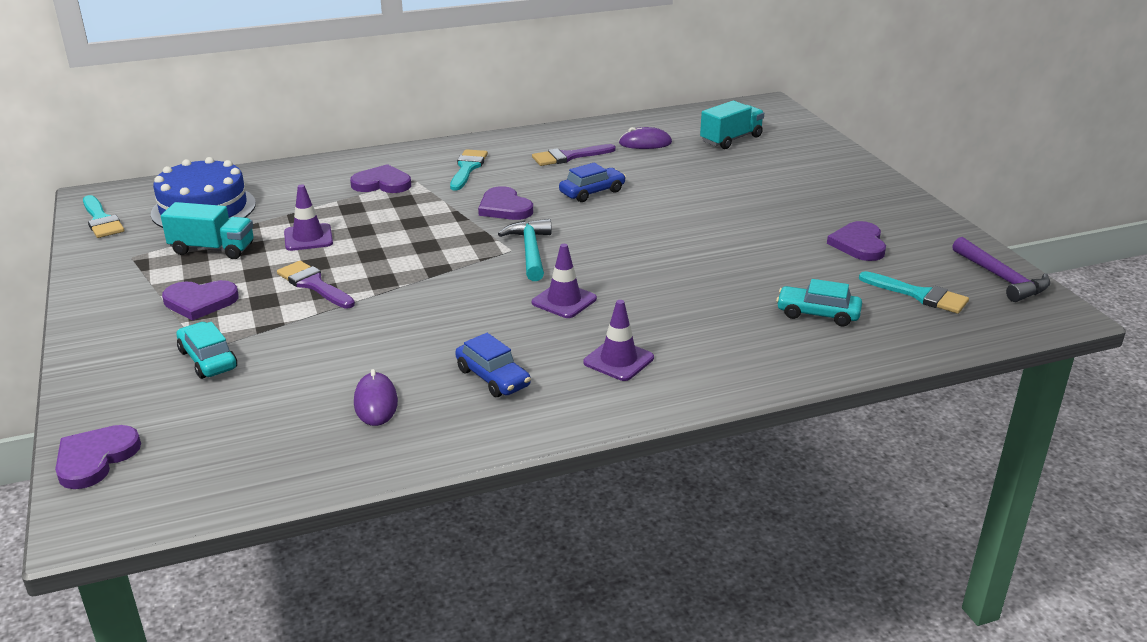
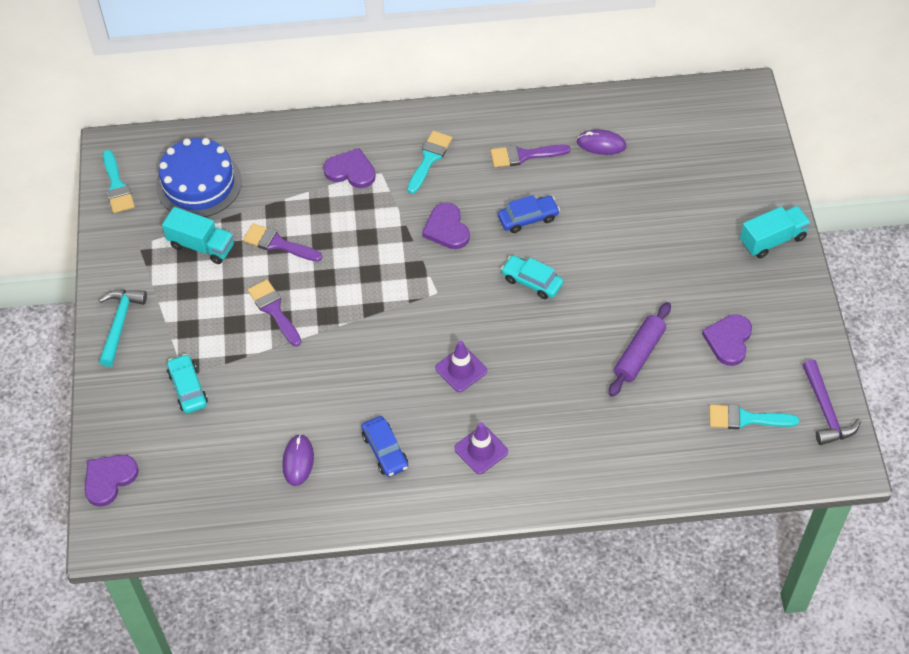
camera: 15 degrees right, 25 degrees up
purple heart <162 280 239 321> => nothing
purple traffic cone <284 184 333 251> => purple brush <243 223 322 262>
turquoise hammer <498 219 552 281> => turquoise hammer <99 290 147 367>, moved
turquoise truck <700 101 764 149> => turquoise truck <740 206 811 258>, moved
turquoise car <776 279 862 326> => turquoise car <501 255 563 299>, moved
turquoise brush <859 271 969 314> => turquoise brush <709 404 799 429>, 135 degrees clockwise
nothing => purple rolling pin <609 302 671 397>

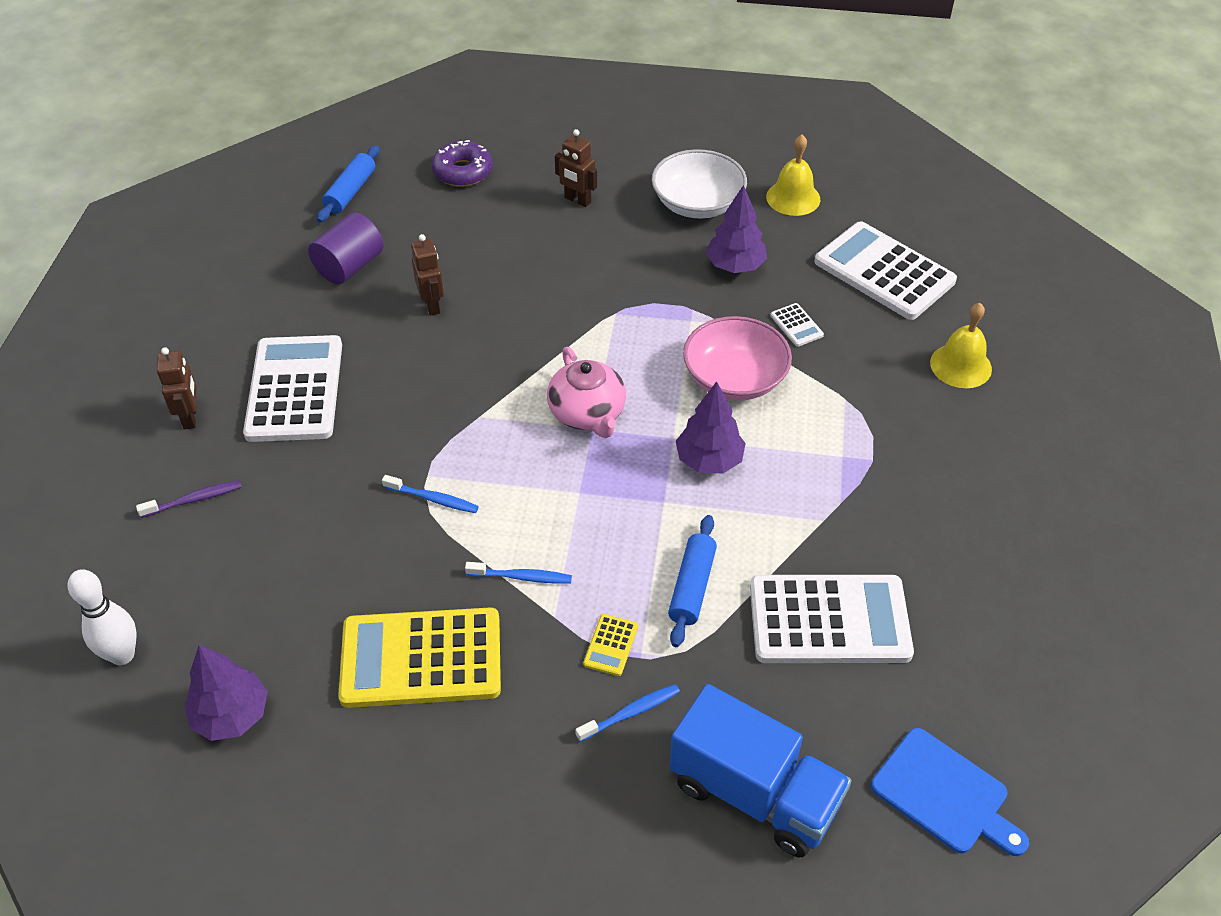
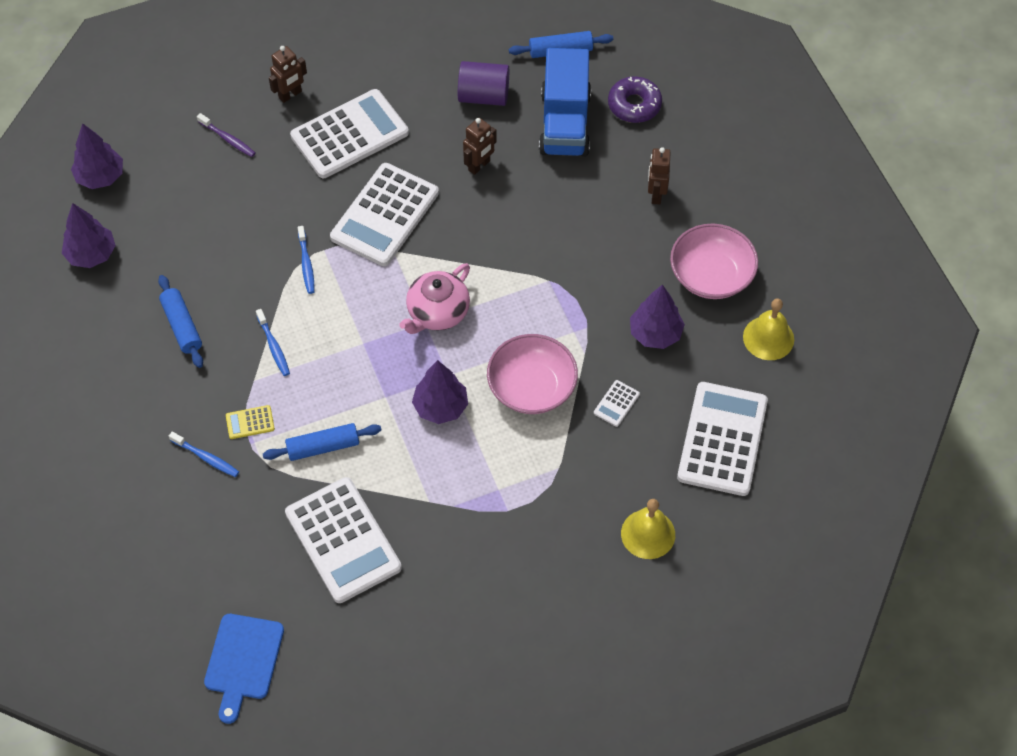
camera: 60 degrees right, 10 degrees up
white bowling pin <68 569 137 665> => purple tree <71 123 123 189>
yellow calculator <338 607 501 708> => blue rolling pin <158 275 203 368>
white bowl <652 149 747 218> => pink bowl <670 224 758 299>
blue truck <670 684 851 857> => blue truck <539 48 591 157>, moved
nothing => white calculator <330 163 439 266>

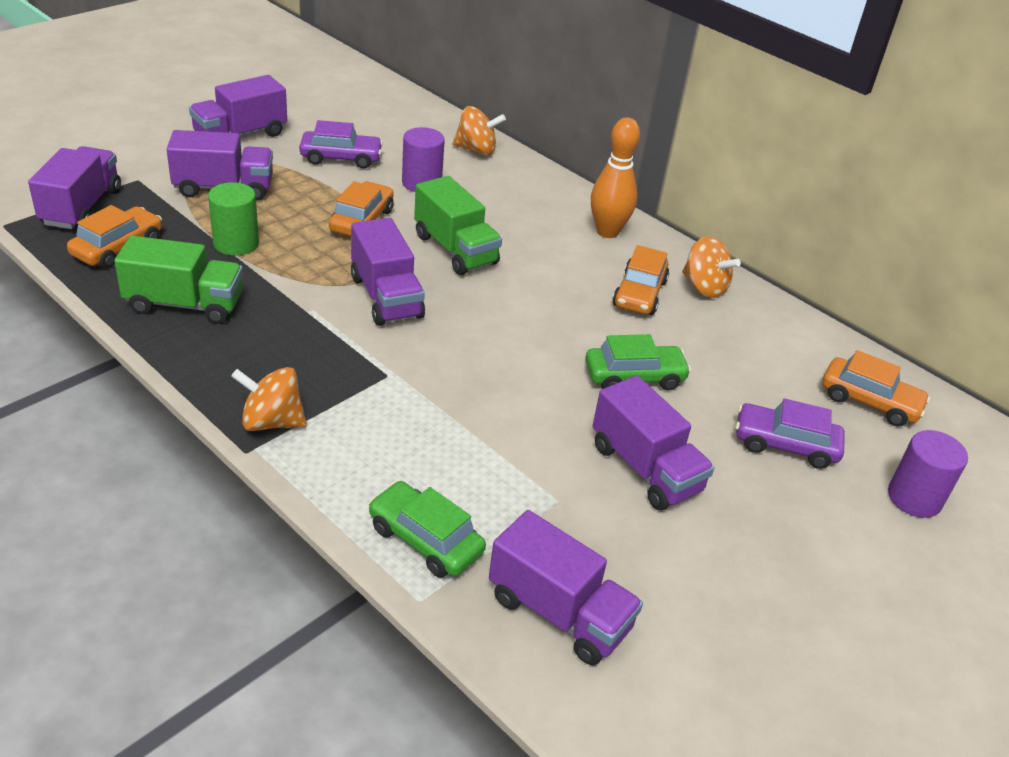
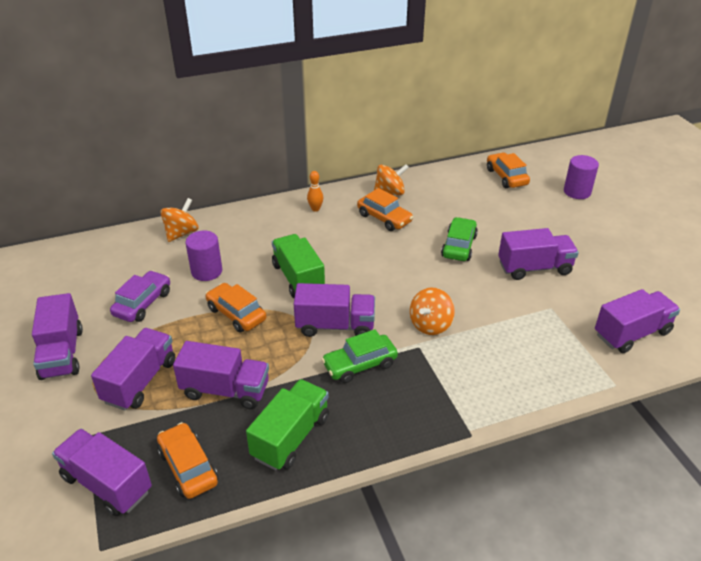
camera: 60 degrees left, 0 degrees up
green cylinder <208 182 259 256> => purple truck <173 341 269 409>
orange spinning top <231 367 307 431> => orange spinning top <410 288 455 335>, moved
green car <368 481 486 578> => green car <321 329 398 383>, moved
green truck <414 176 502 275> => green truck <272 234 325 298>, 105 degrees counterclockwise
orange bowling pin <591 117 640 238> => orange bowling pin <307 171 323 212>, x0.53
purple car <736 398 845 469> => nothing
orange car <822 350 930 427> => orange car <487 153 530 188>, 75 degrees counterclockwise

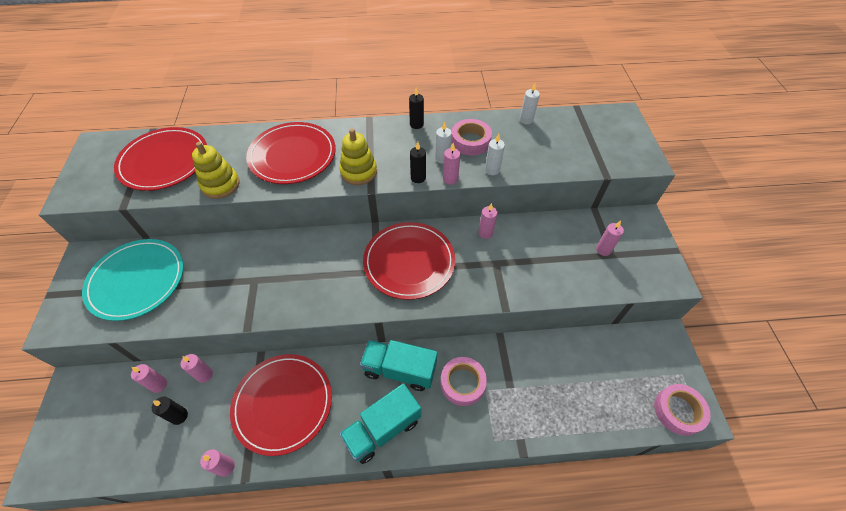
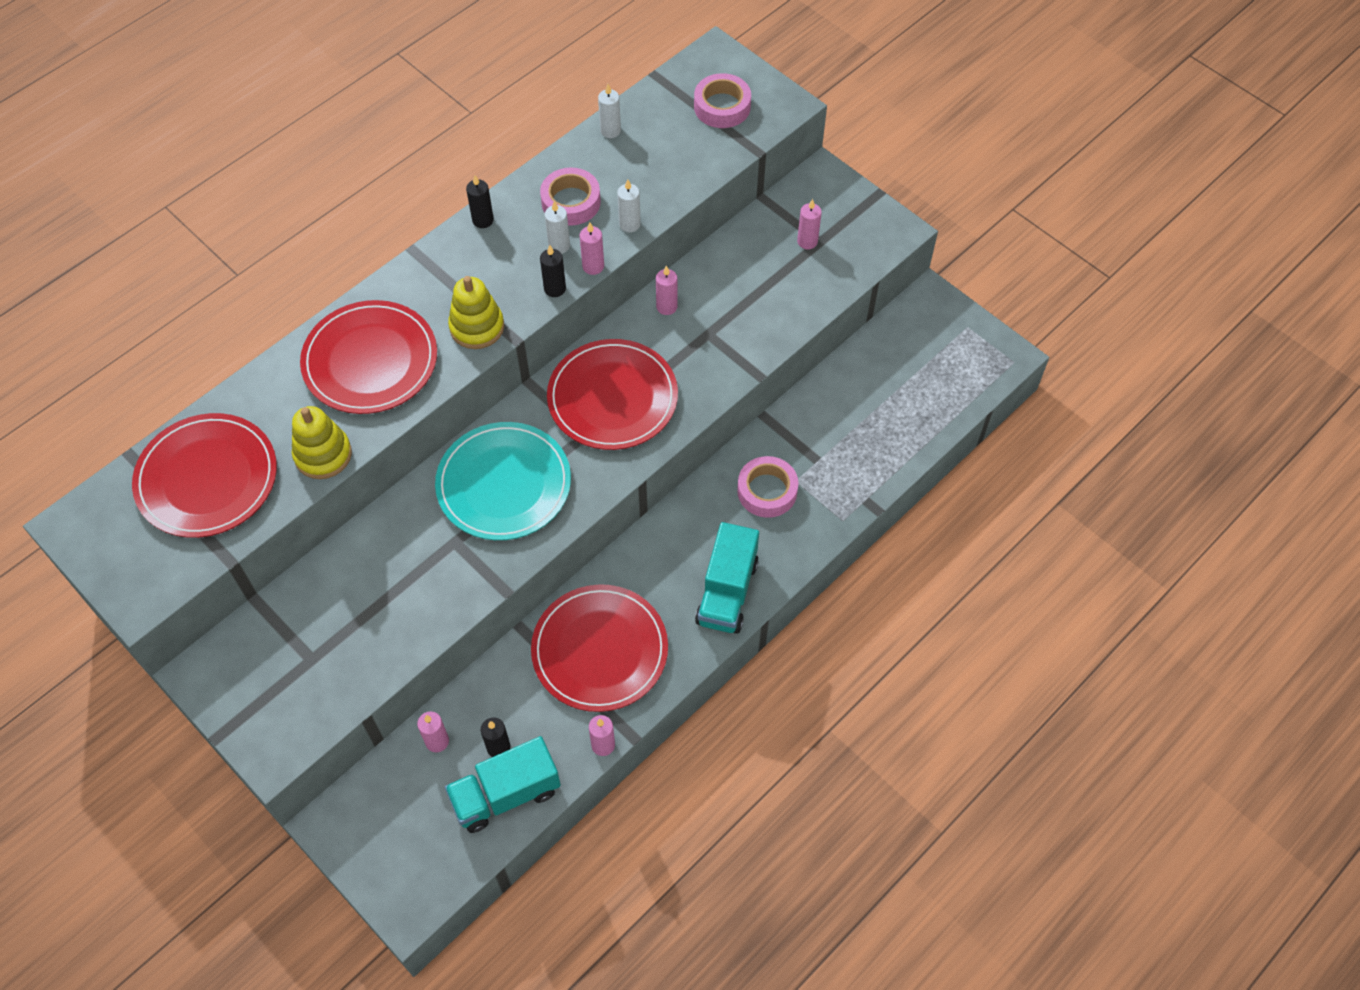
camera: 40 degrees left, 5 degrees up
turquoise plate <82 239 184 321> => turquoise plate <435 422 571 540>, moved
pink candle <180 354 213 383> => nothing
turquoise truck <360 340 437 391> => turquoise truck <445 736 561 833>, moved
pink tape <654 384 711 436> => pink tape <694 73 751 128>, moved

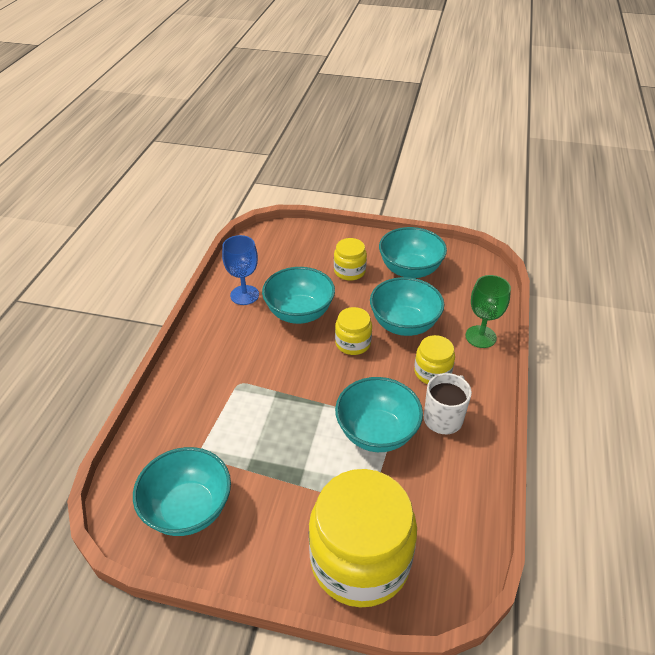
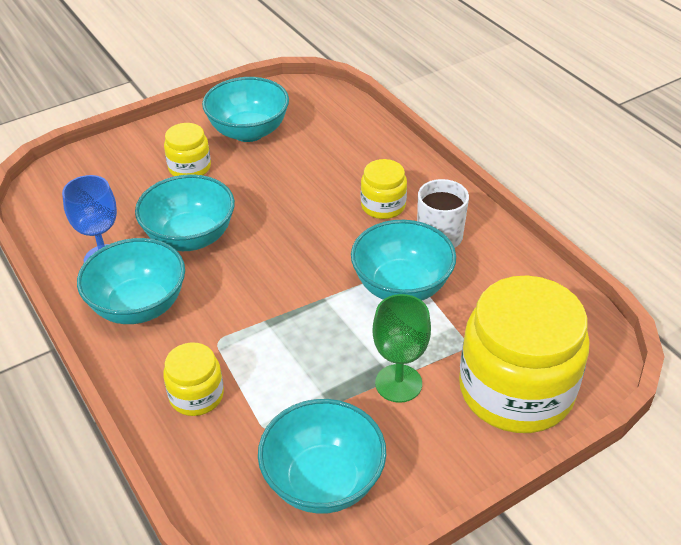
camera: 45 degrees left, 0 degrees up
yellow jar <335 307 372 355> => yellow jar <163 342 224 416>, moved
turquoise bowl <370 277 444 336> => turquoise bowl <77 238 185 324>, moved
green goblet <465 275 511 348> => green goblet <372 294 431 403>, moved

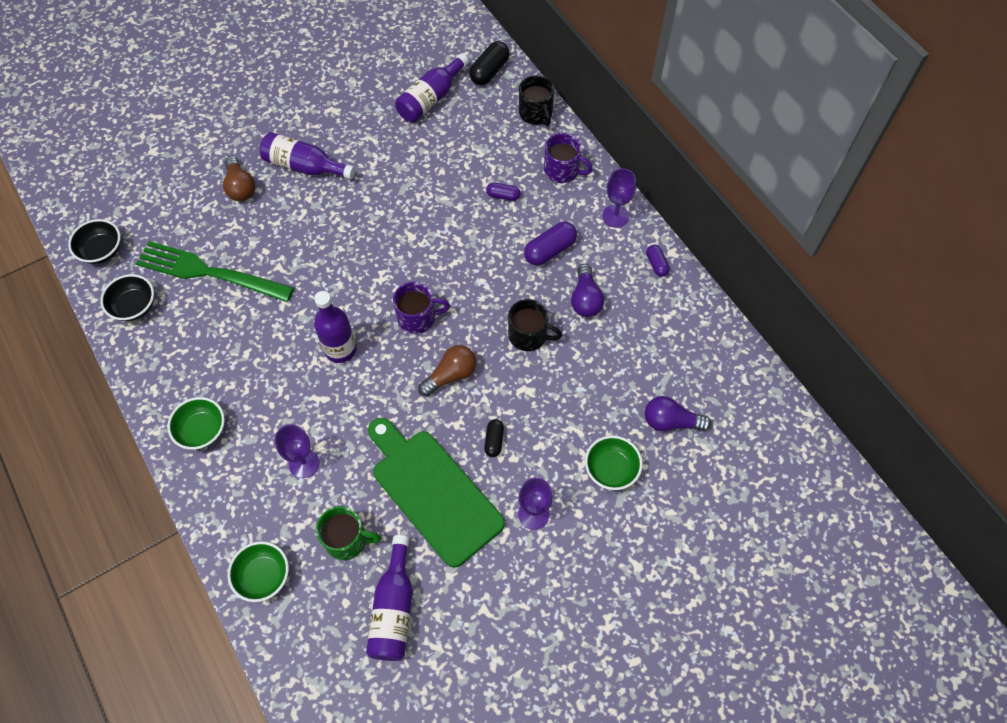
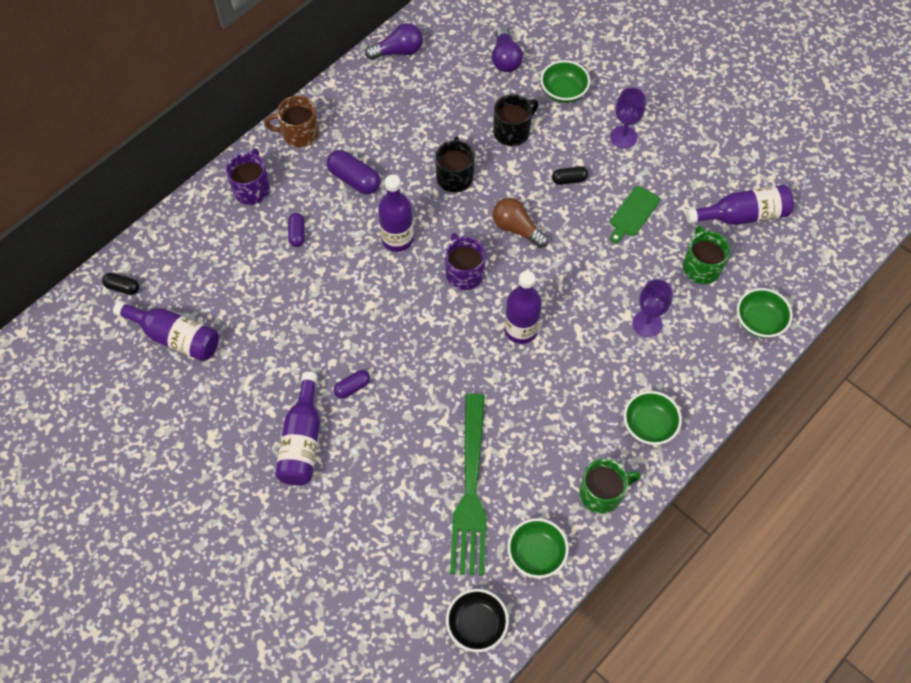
camera: 105 degrees left, 0 degrees up
black bowl <100 274 154 321> => green bowl <507 518 569 578>
brown light bulb <223 156 255 201> => nothing
green cutting board <368 418 505 568> => green cutting board <610 186 660 243>, x0.45
black capsule <469 41 510 85> => black capsule <102 273 139 295>, x0.59
black mug <519 75 554 126> => black mug <493 94 538 146>, moved
purple light bulb <571 264 604 317> => purple light bulb <365 23 423 60>, moved
purple goblet <602 168 636 228> => brown mug <265 96 319 148>
purple capsule <646 245 670 277> => purple capsule <333 370 370 399>, moved
nothing => purple bottle <378 175 414 252>
nothing => green mug <580 459 641 514>

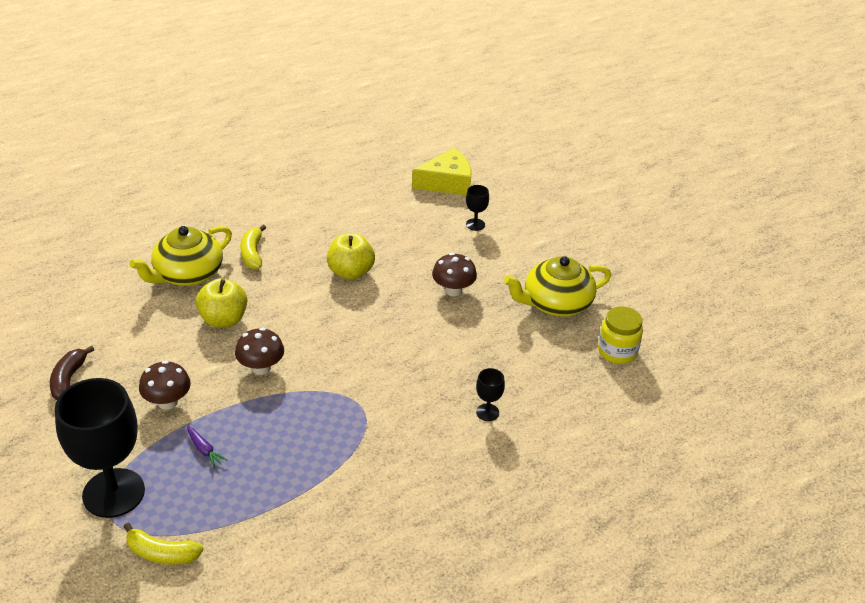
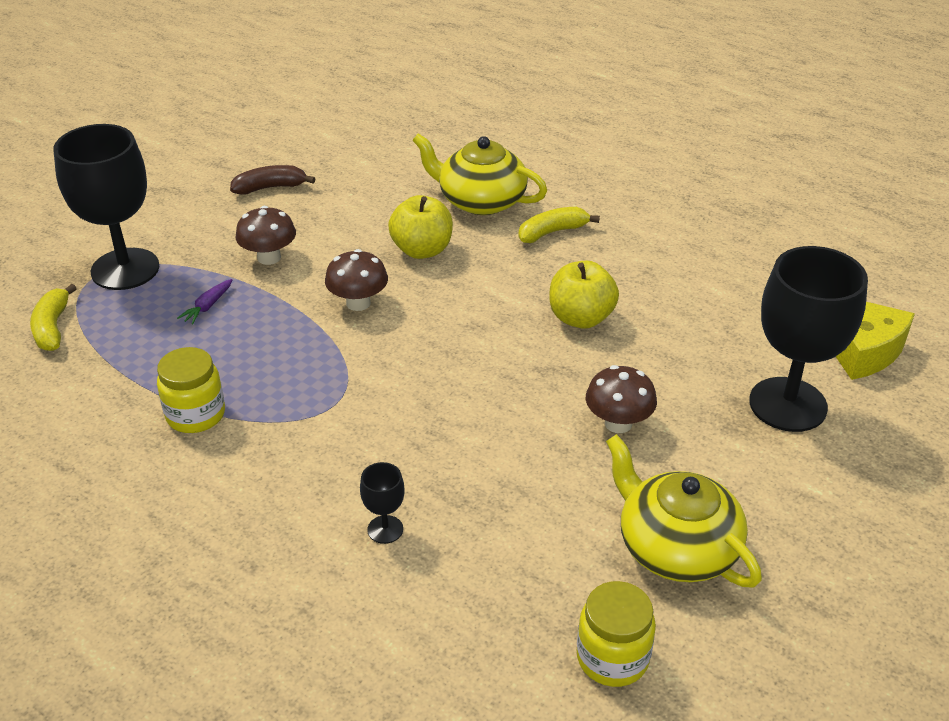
camera: 70 degrees right, 0 degrees up
black goblet <466 185 489 231> => black goblet <749 246 868 432>, x2.39
nothing => yellow jar <157 347 225 433>

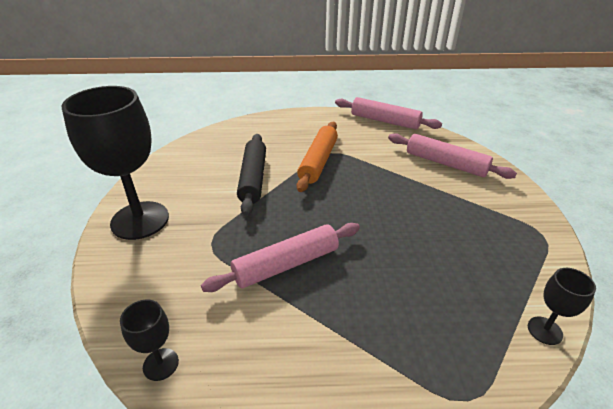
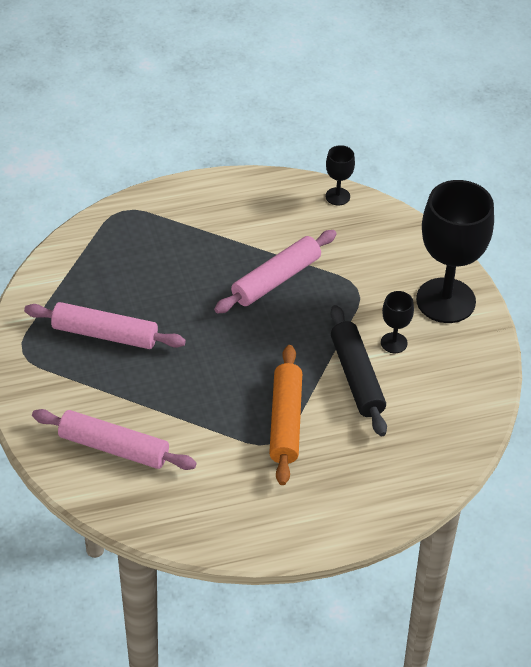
camera: 165 degrees right, 10 degrees up
pink rolling pin <335 97 442 130> => pink rolling pin <24 302 186 349>, moved
black goblet <528 268 596 345> => black goblet <381 291 414 353>, moved

